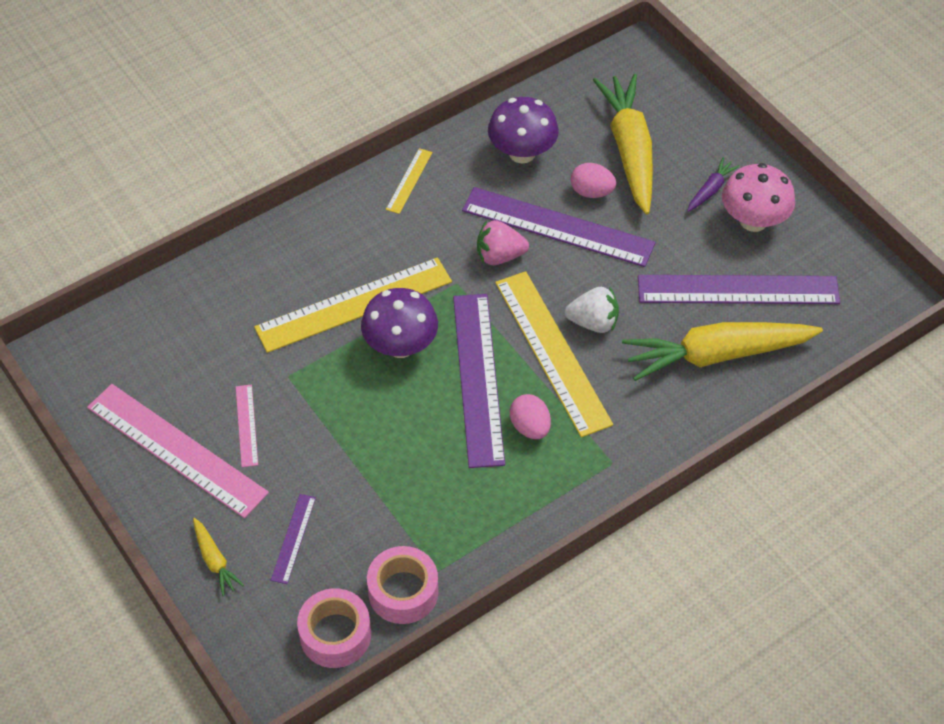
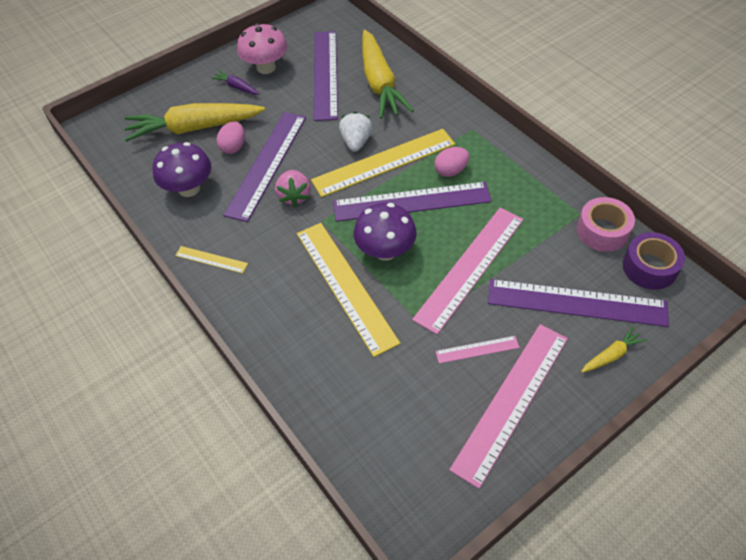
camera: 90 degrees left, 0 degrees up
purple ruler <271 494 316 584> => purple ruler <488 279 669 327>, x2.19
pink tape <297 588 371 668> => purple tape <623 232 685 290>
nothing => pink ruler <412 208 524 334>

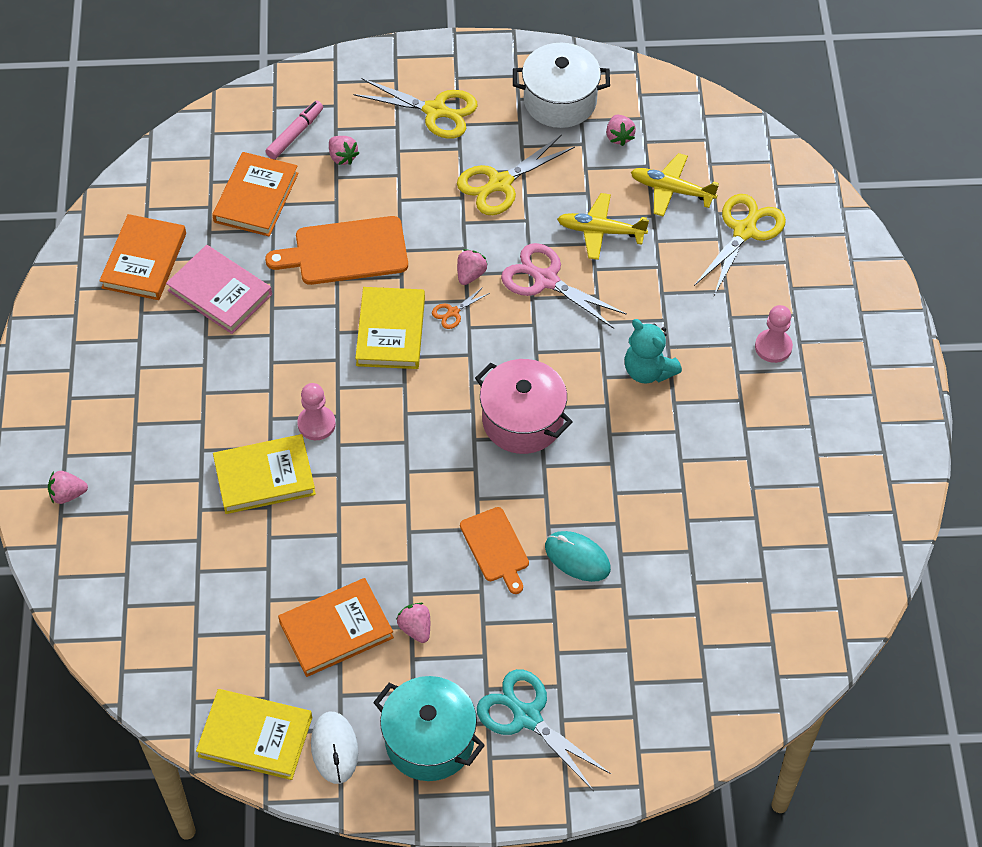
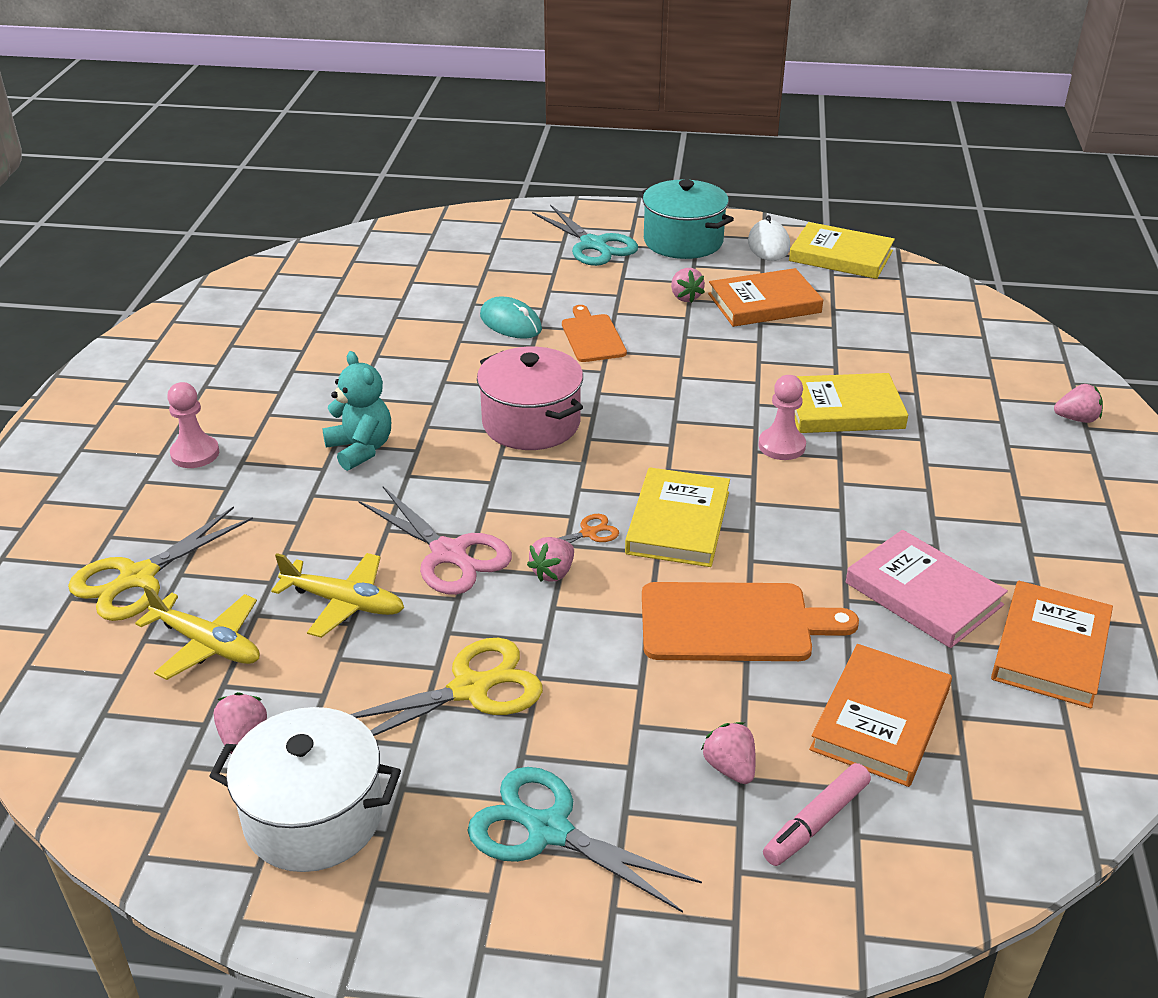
camera: 170 degrees left, 20 degrees down
yellow scissors <353 78 477 139> => turquoise scissors <467 767 702 913>

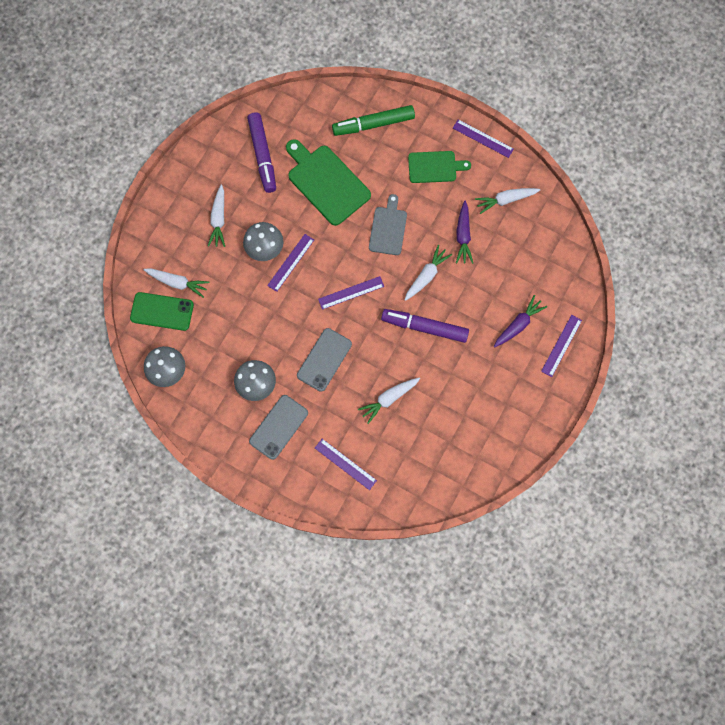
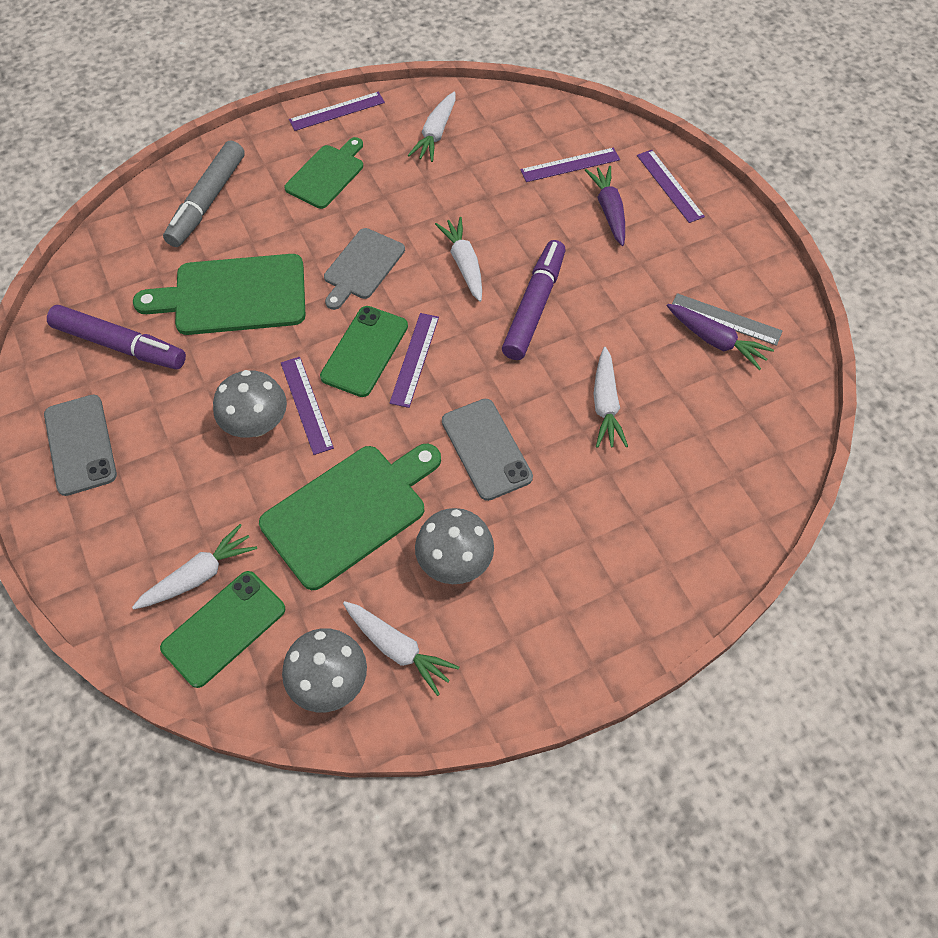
camera: 55 degrees left, 15 degrees down
white carrot <208 184 225 247> => white carrot <343 601 459 696>, moved
grey phone <249 395 308 460> => grey phone <44 395 117 496>, moved
purple ruler <315 439 377 490> => purple ruler <520 147 620 182>, moved
green marker <332 105 415 136> => grey marker <163 140 245 247>
grey cutting board <369 194 407 255> => grey cutting board <324 228 405 310>, 105 degrees counterclockwise
purple marker <381 309 469 343> => purple marker <502 240 566 360>, 150 degrees clockwise
purple carrot <456 201 473 264> => purple carrot <667 304 774 370>, moved
nothing => green cutting board <259 444 441 590>
nothing => green phone <320 306 408 397>
nothing => grey ruler <672 293 783 346>

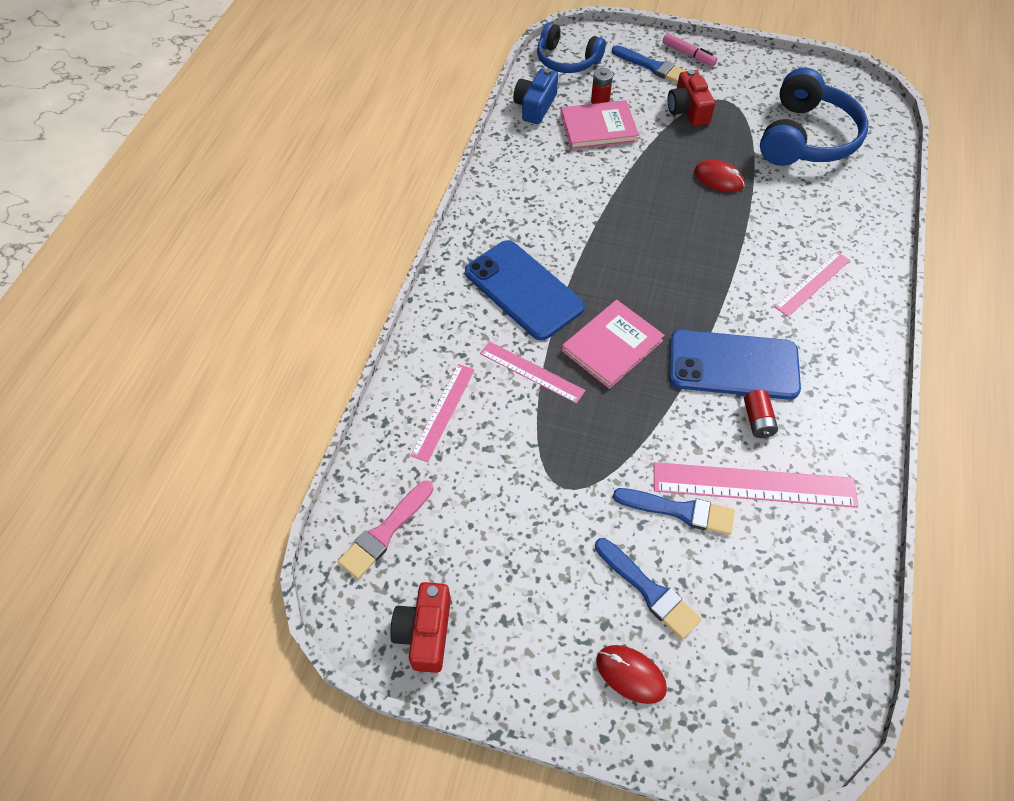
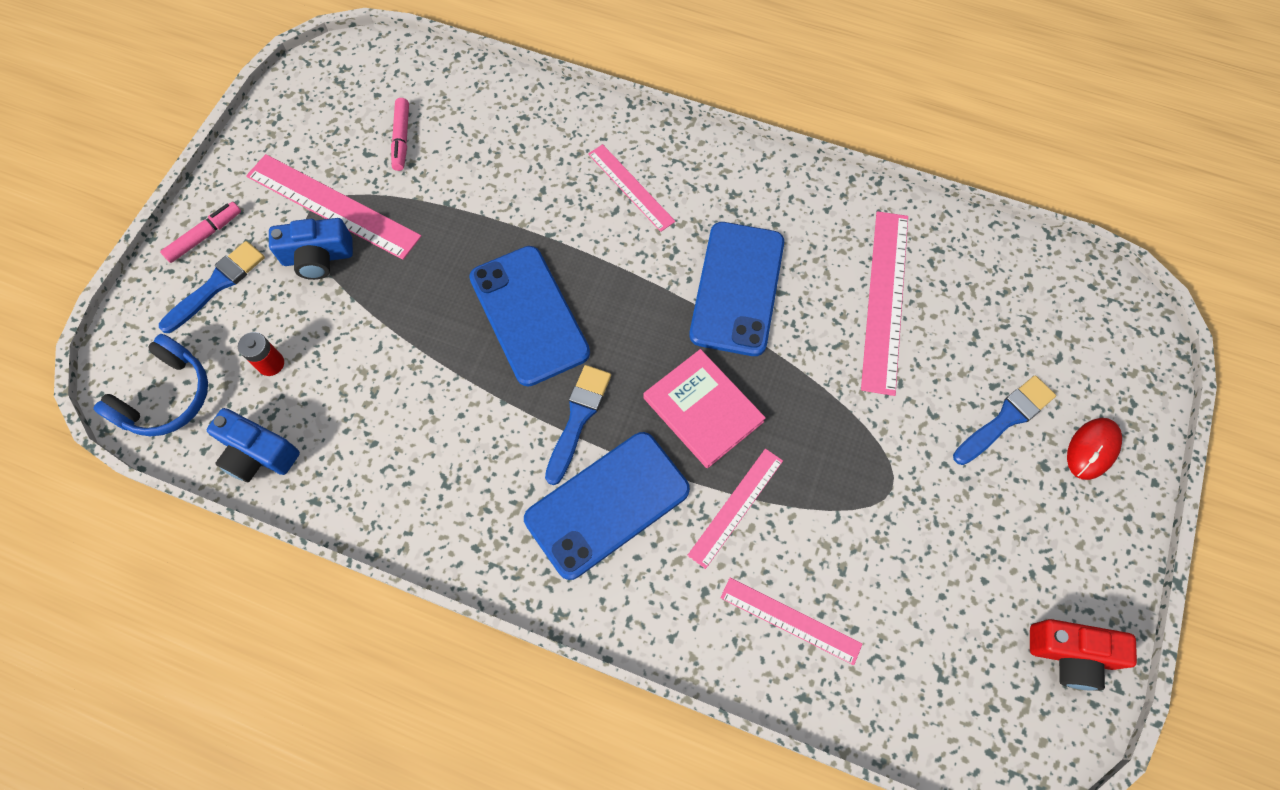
camera: 85 degrees left, 10 degrees up
pink brush <338 480 434 579> => nothing
pink book <561 100 639 150> => nothing
blue brush <613 488 735 535> => blue brush <545 365 611 485>, moved
red camera <668 69 715 126> => blue camera <269 218 353 280>
red mouse <694 160 745 192> => nothing
red battery <744 390 778 438> => nothing
blue headphones <760 68 869 166> => pink marker <391 98 409 171>
nothing => pink ruler <246 154 421 260>
nothing => blue phone <469 246 590 386>

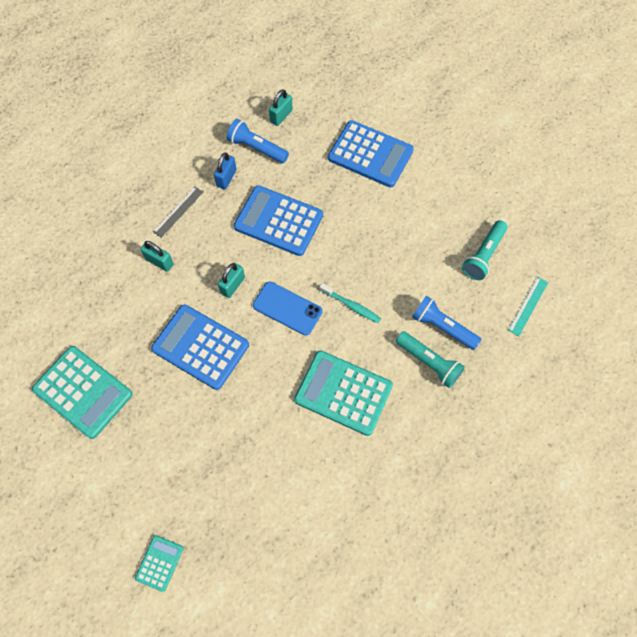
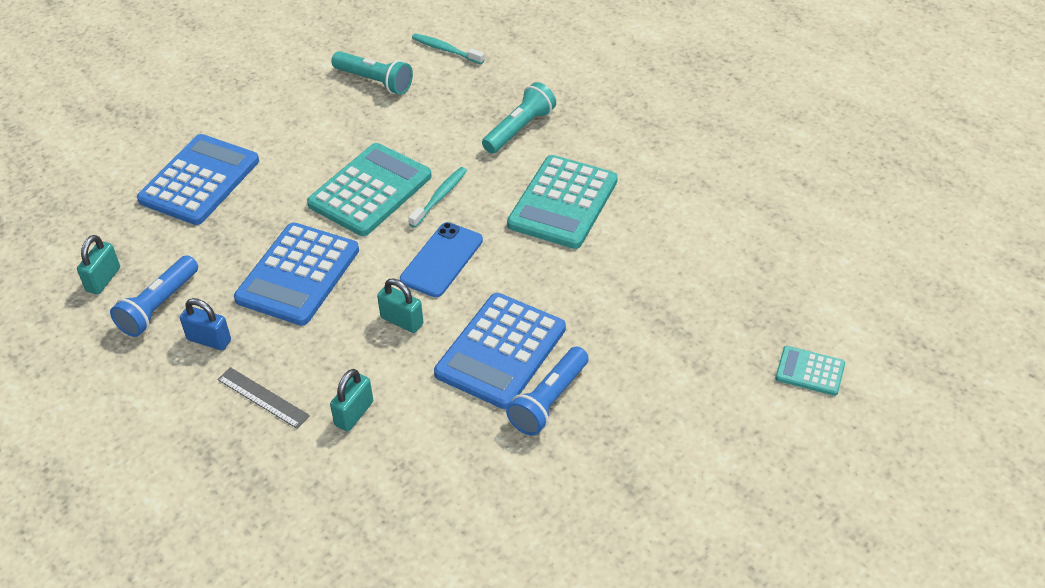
camera: 90 degrees left, 20 degrees down
turquoise calculator <32 346 132 439> => turquoise calculator <307 143 432 236>, moved
turquoise padlock <269 89 293 126> => turquoise padlock <77 235 120 294>, 75 degrees clockwise
blue flashlight <412 296 482 350> => blue flashlight <506 347 589 436>, moved
turquoise ruler <508 277 548 336> => turquoise toothbrush <412 33 485 64>

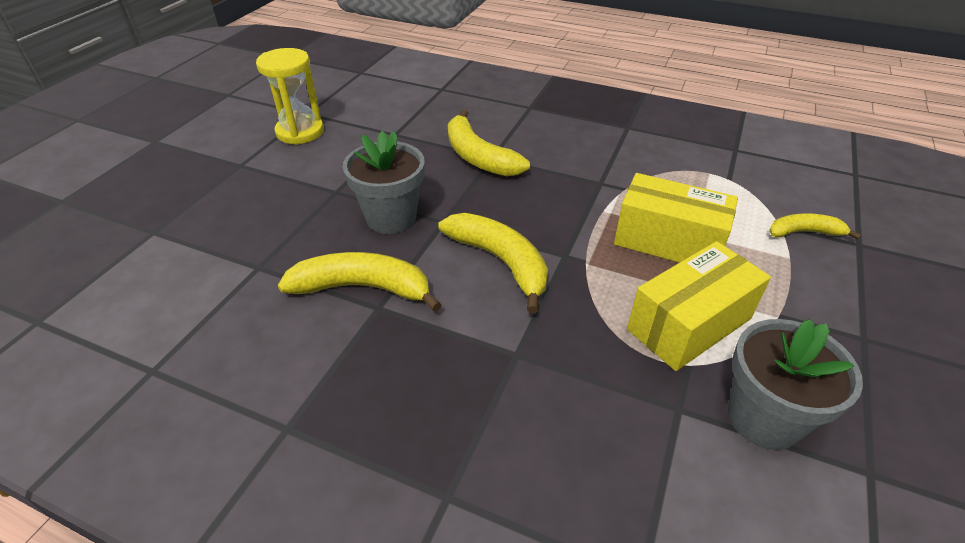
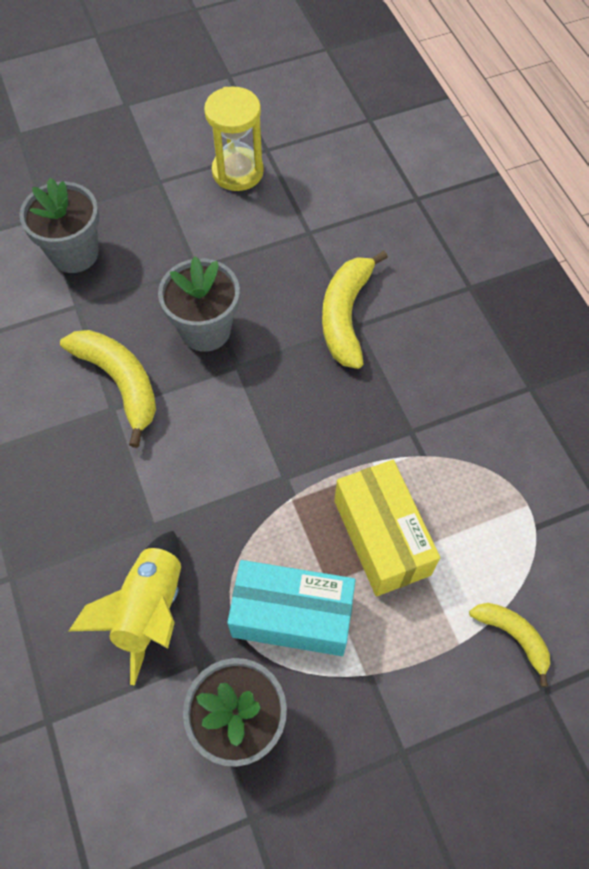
camera: 45 degrees right, 20 degrees up
yellow banana <438 213 548 313> => nothing
yellow box <627 241 771 371> => turquoise box <227 560 356 656>
nothing => grey flower pot <19 178 99 273>
nothing => yellow rocket <69 530 181 686>

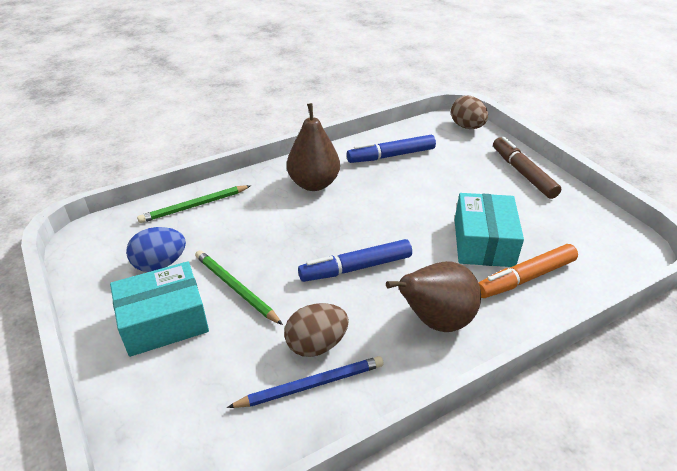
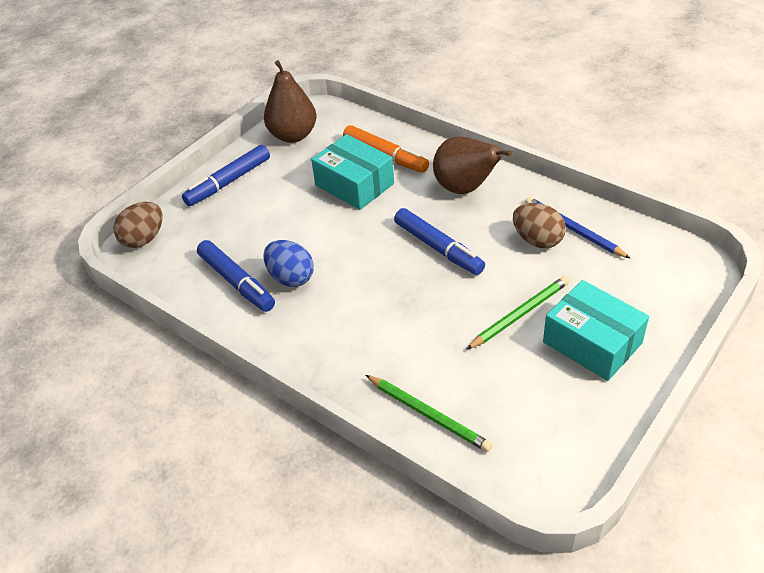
camera: 110 degrees left, 5 degrees up
blue egg <126 227 186 272> => blue egg <264 240 314 287>, moved
green pencil <195 250 283 325> => green pencil <466 276 569 350>, 150 degrees counterclockwise
brown pear <287 103 340 191> => brown pear <264 60 316 143>, moved
turquoise box <455 193 524 267> => turquoise box <311 134 394 210>, 60 degrees clockwise
brown marker <493 137 562 199> => blue marker <182 145 270 206>

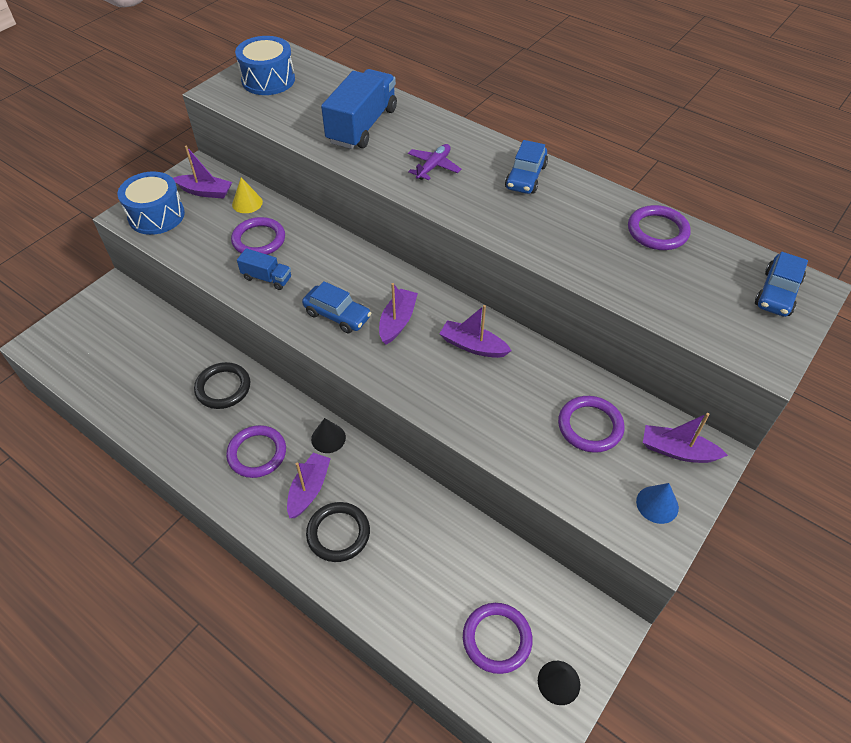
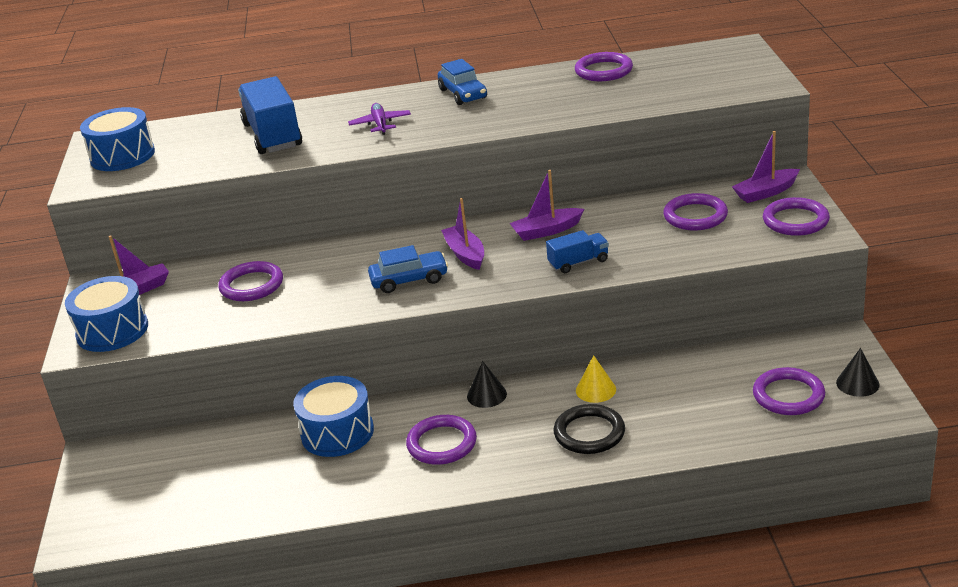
camera: 40 degrees left, 20 degrees down
black ring <194 362 250 409> => blue drum <293 376 374 457>
yellow cone <232 177 263 213> => yellow cone <576 355 616 403>, moved
blue truck <237 248 291 290> => blue truck <546 230 609 273>, moved
purple boat <287 453 331 518> => nothing
blue cone <636 483 679 524> => purple ring <763 197 830 236>
blue car <755 252 808 317> => nothing

